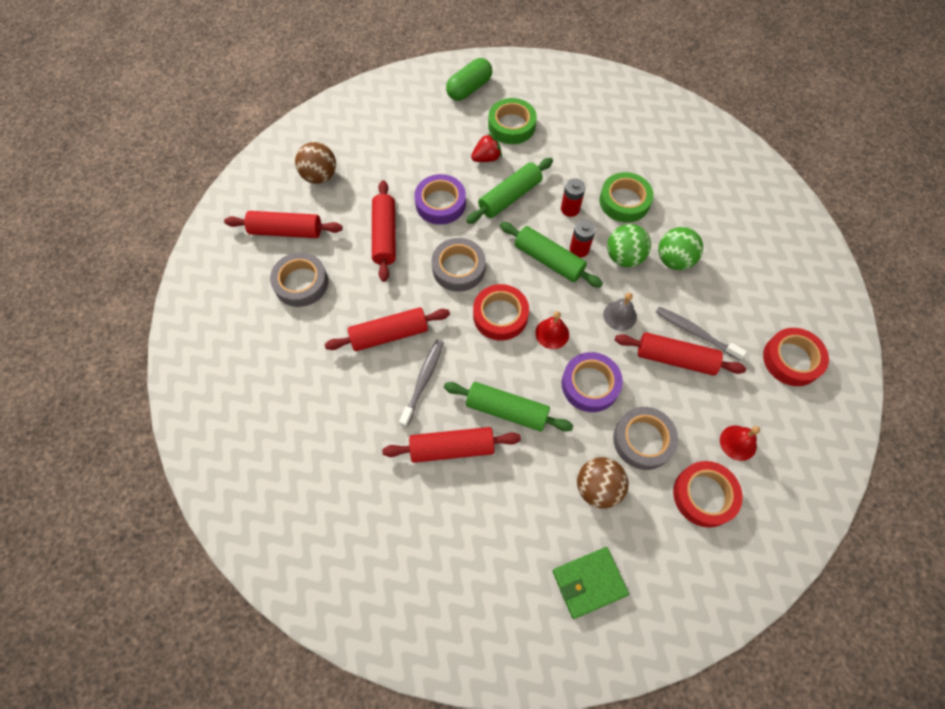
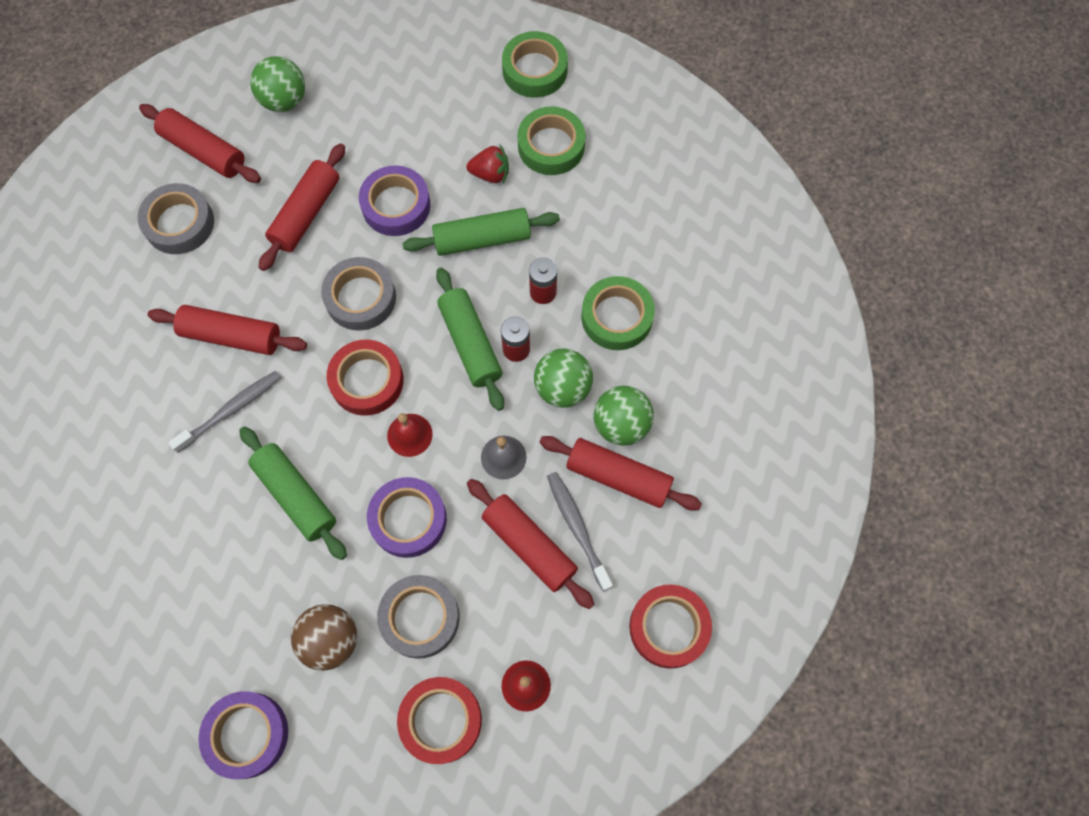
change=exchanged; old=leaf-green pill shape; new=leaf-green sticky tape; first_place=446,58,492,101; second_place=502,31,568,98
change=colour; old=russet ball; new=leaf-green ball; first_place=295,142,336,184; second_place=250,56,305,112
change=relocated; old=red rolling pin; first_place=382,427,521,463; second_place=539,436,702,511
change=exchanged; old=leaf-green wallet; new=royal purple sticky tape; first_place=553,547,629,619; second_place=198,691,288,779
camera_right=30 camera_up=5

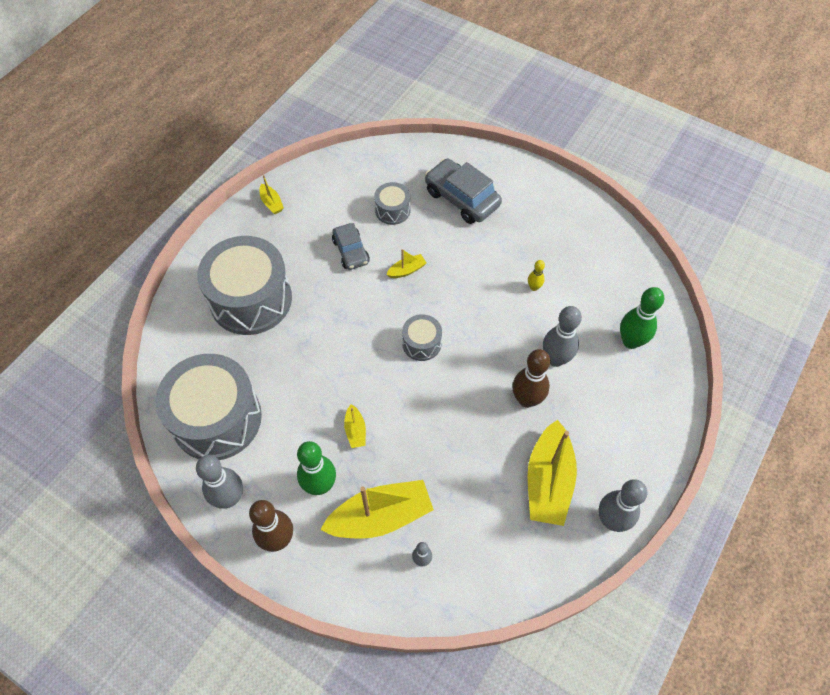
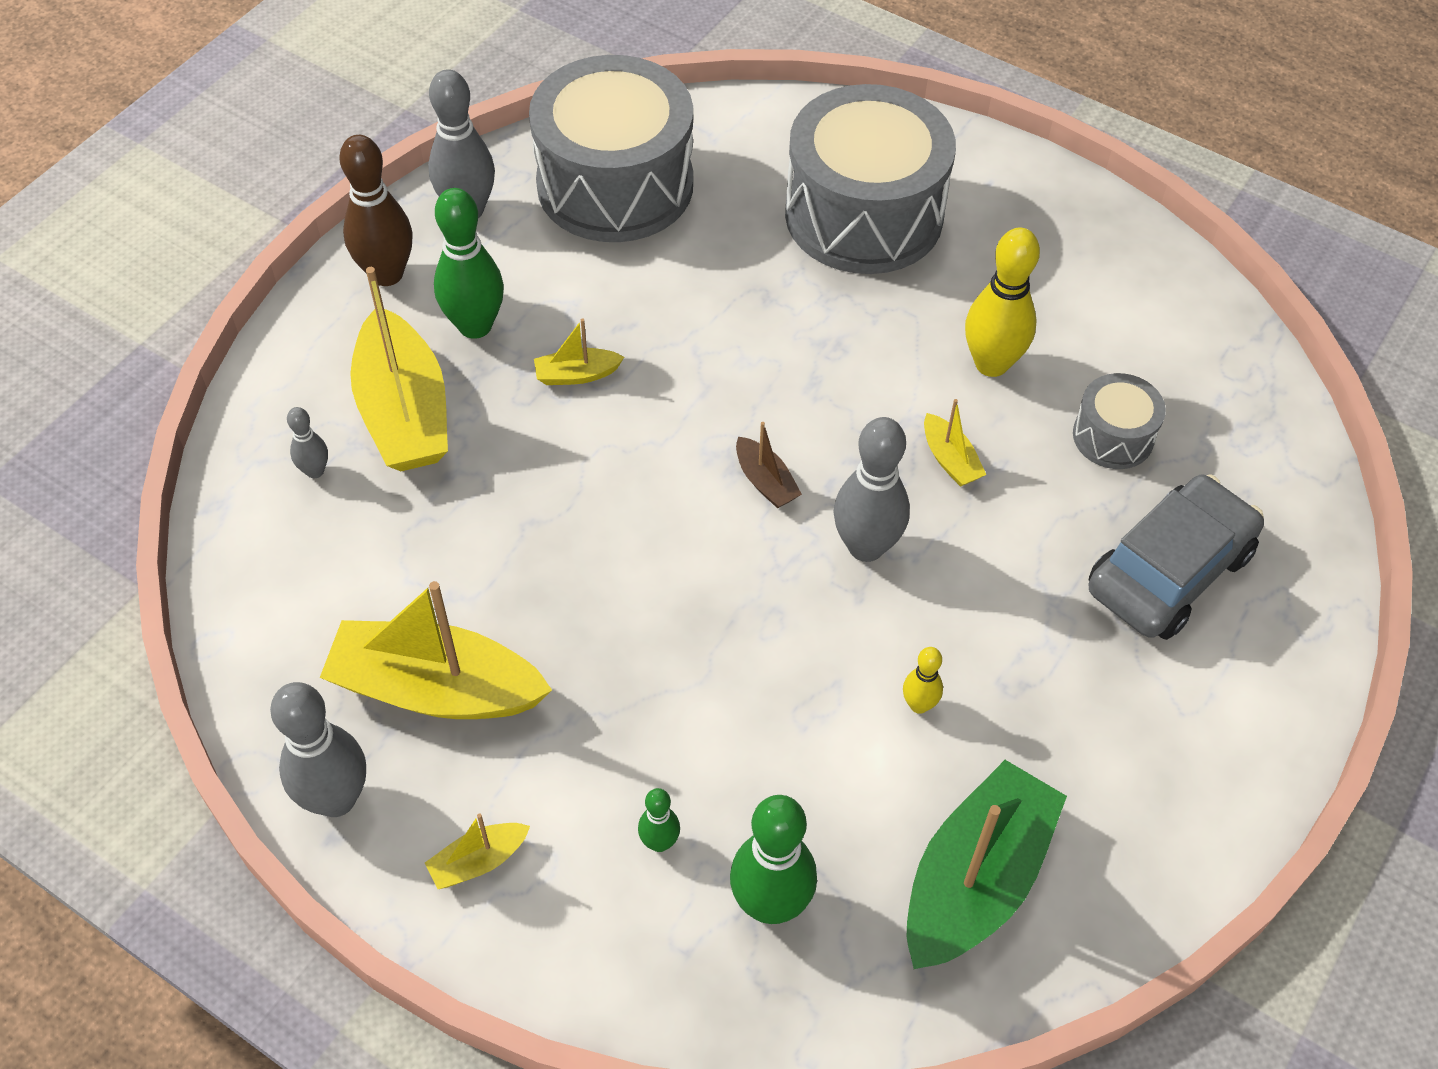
change=relocated; old=golden toy boat; first_place=259,175,284,214; second_place=425,813,530,889
change=exchanged; old=grey car; new=golden skittle; first_place=332,223,370,270; second_place=965,227,1040,377
change=relocated; old=grey skittle; first_place=543,306,582,367; second_place=833,417,910,562
change=exchanged; old=grey drum; new=russet toy boat; first_place=402,314,442,361; second_place=736,422,802,508
change=missing; old=russet skittle; first_place=512,349,550,408
change=appeared; new=leaf-green toy boat; second_place=907,760,1067,969
change=appeared; new=leaf-green skittle; second_place=638,788,680,852
camera_right=90 camera_up=-5

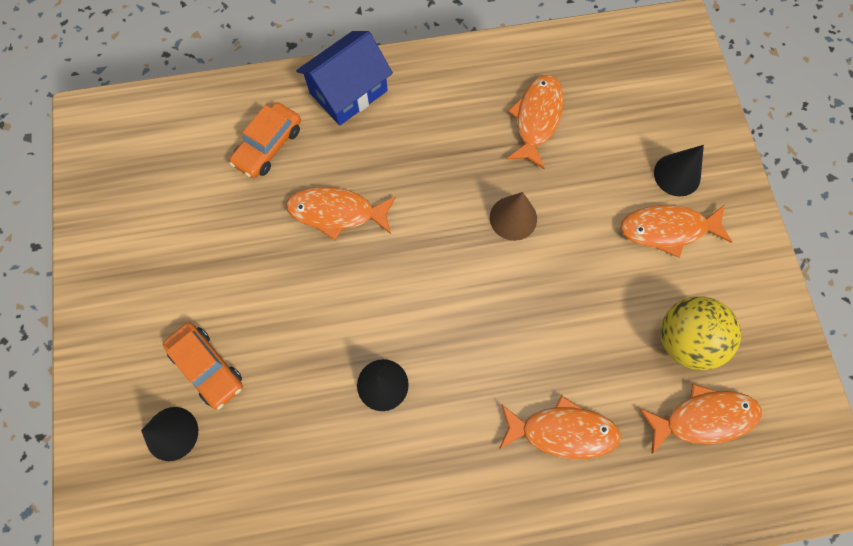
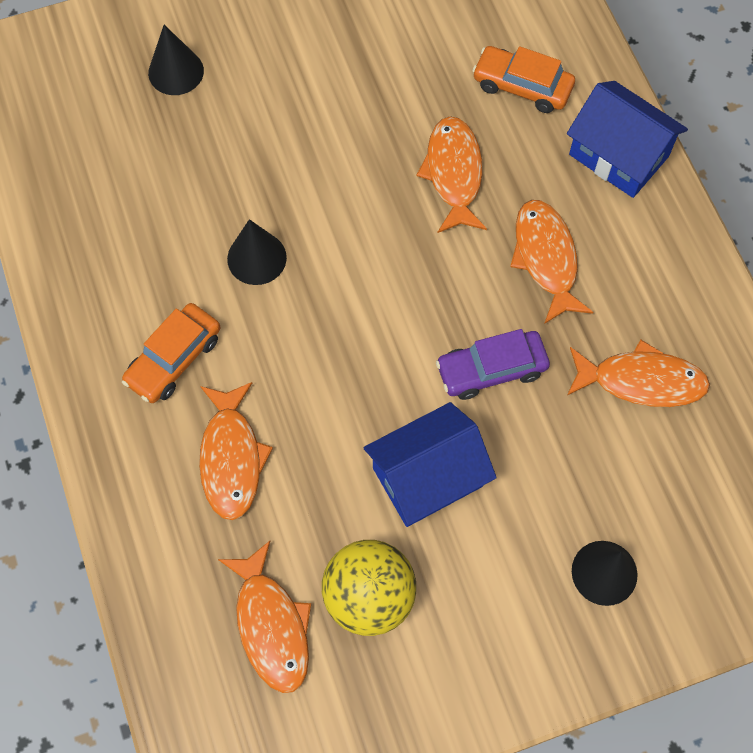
change=exchanged; old=russet cone; new=royal purple car; first_place=490,192,537,241; second_place=436,329,550,400
change=relocated; old=bright orange fish figure; first_place=620,205,732,258; second_place=510,200,593,324
change=relocated; old=bright orange car; first_place=163,323,243,410; second_place=122,303,220,403
change=appeared; new=cobalt toy house; second_place=363,402,497,527
camera_right=80 camera_up=-5

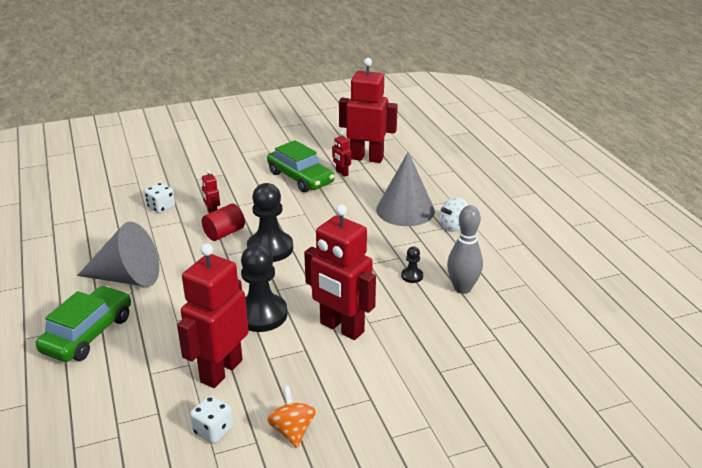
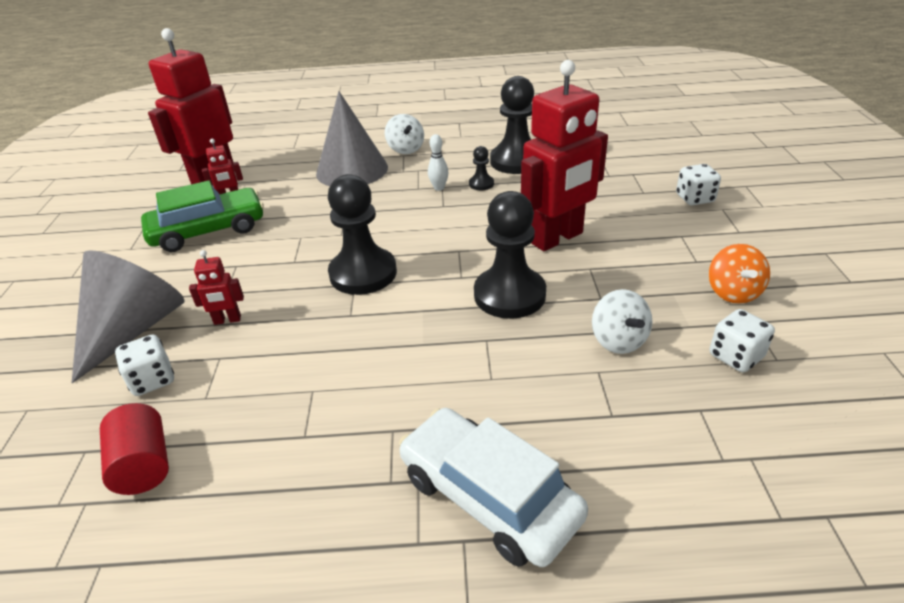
change=relocated; old=red cylinder shape; first_place=202,204,245,241; second_place=100,403,169,495
change=exchanged; old=grey skittle; new=ebony pawn; first_place=447,205,483,294; second_place=490,76,534,174
change=relocated; old=grey cone; first_place=77,222,159,287; second_place=72,250,185,383
change=exchanged; old=red robot; new=pure white toy top; first_place=177,243,249,388; second_place=592,289,652,354
change=colour; old=leaf-green car; new=pure white car; first_place=36,286,131,362; second_place=399,408,588,567
change=spun; old=bright orange toy top; first_place=267,386,316,448; second_place=709,244,770,304; degrees=-90
change=appeared; new=pure white skittle; second_place=428,134,448,191
change=appeared; new=pure white dice; second_place=676,164,721,205
camera_right=-70 camera_up=5

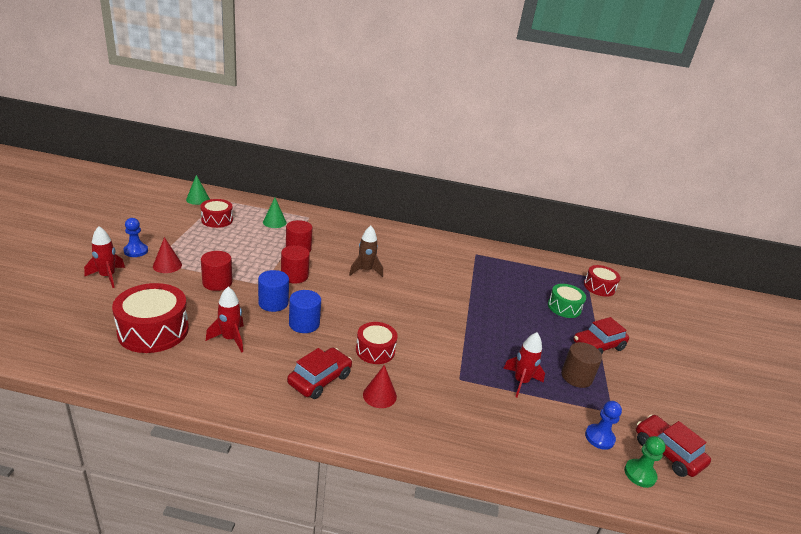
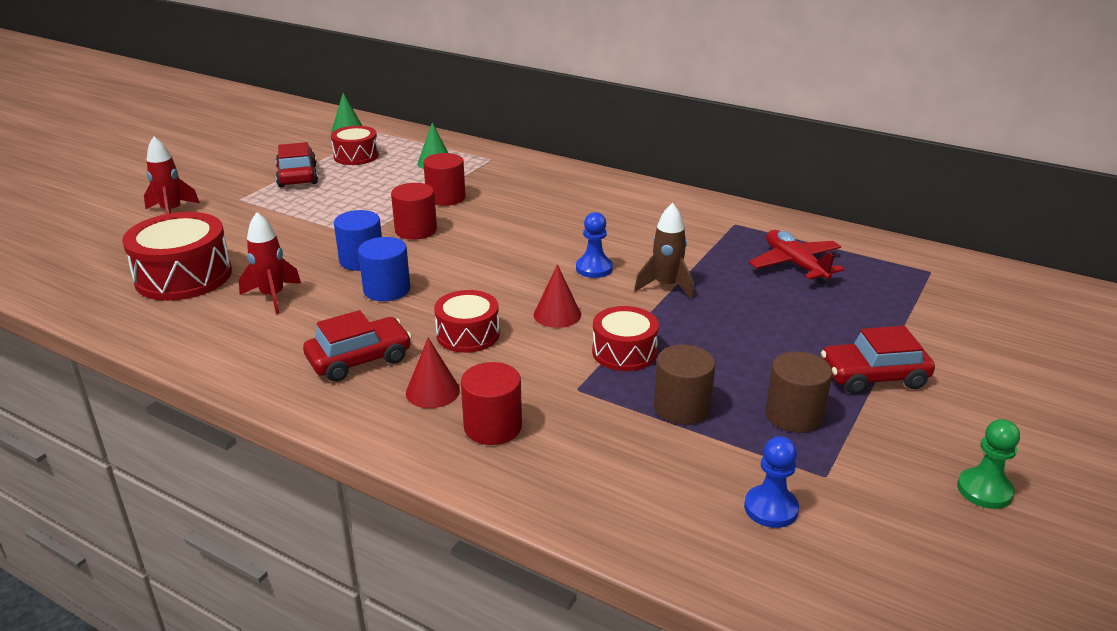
change=relocated; old=cobalt pawn; first_place=123,218,148,257; second_place=576,212,613,278
change=relocated; old=russet toy rocket; first_place=349,226,383,277; second_place=634,203,694,299
change=relocated; old=red cone; first_place=153,237,182,273; second_place=534,264,581,328
change=relocated; old=red cylinder shape; first_place=201,251,232,291; second_place=461,362,522,445
change=relocated; old=red drum; first_place=584,265,621,297; second_place=592,306,659,371
change=missing; old=leaf-green drum; first_place=548,284,586,318
change=exchanged; old=red toy rocket; new=russet cylinder shape; first_place=503,332,545,398; second_place=654,345,716,425
change=relocated; old=red car; first_place=636,414,711,477; second_place=276,142,318,187
change=relocated; old=leaf-green pawn; first_place=624,436,666,488; second_place=957,419,1020,509
change=appeared; new=red plane; second_place=749,230,844,284
camera_right=25 camera_up=0

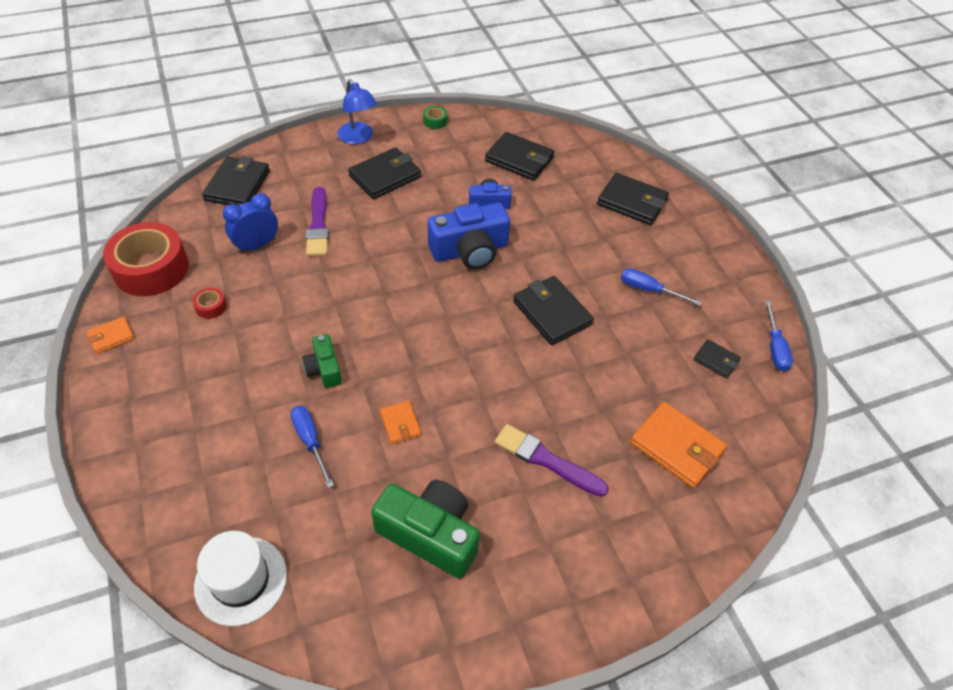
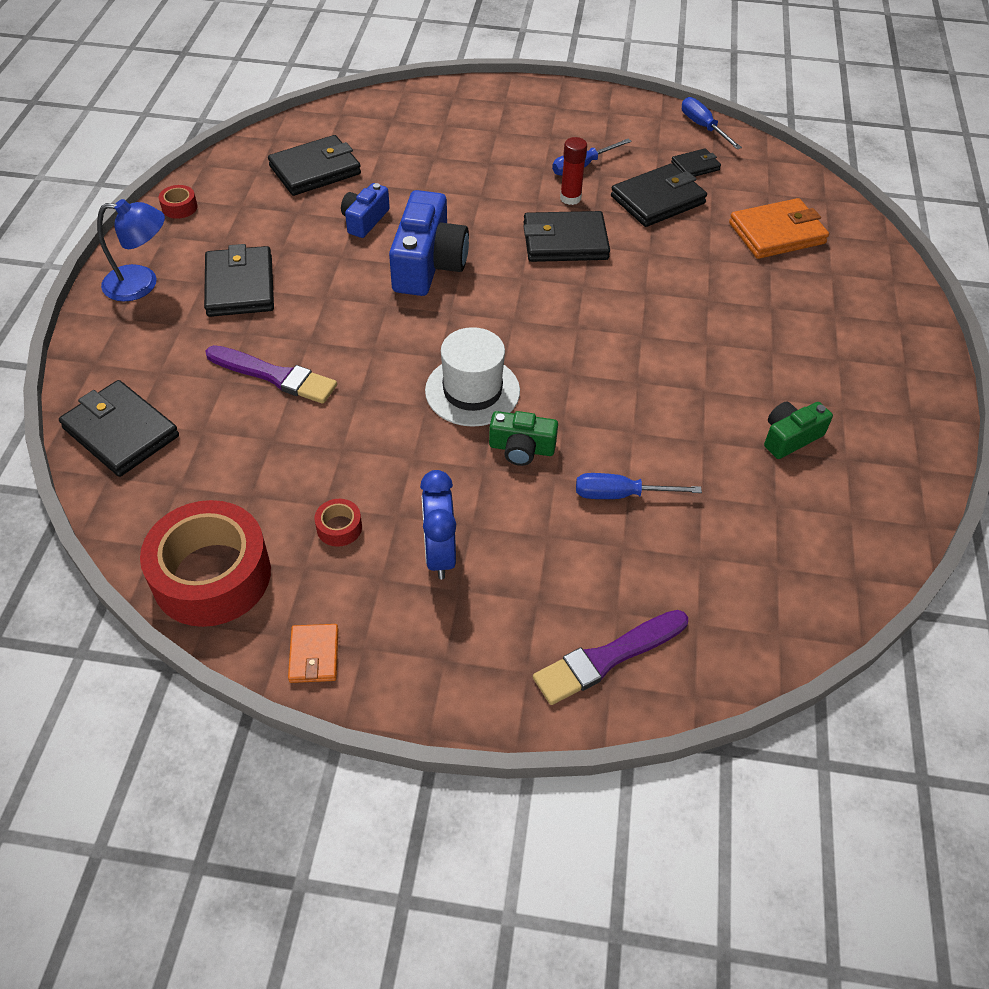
change=colour; old=leaf-green sticky tape; new=red sticky tape; first_place=423,106,447,129; second_place=159,185,197,219
change=relocated; old=ebony wallet; first_place=597,173,669,225; second_place=611,163,707,227
change=relocated; old=cobalt alarm clock; first_place=223,193,278,253; second_place=420,470,456,579
change=spun; old=cobalt flat screwdriver; first_place=765,301,793,371; second_place=682,97,742,149; degrees=-150
change=missing; old=bright orange wallet; first_place=380,401,421,444
change=relocated; old=royal purple brush; first_place=495,424,609,497; second_place=533,610,688,705
change=size; old=leaf-green compact camera; first_place=371,480,480,579; second_place=764,402,833,459; factor=0.55
change=relocated; old=pure white top hat; first_place=194,531,287,626; second_place=425,327,520,427
change=appeared; new=red glue stick; second_place=560,137,587,205
camera_right=-60 camera_up=0

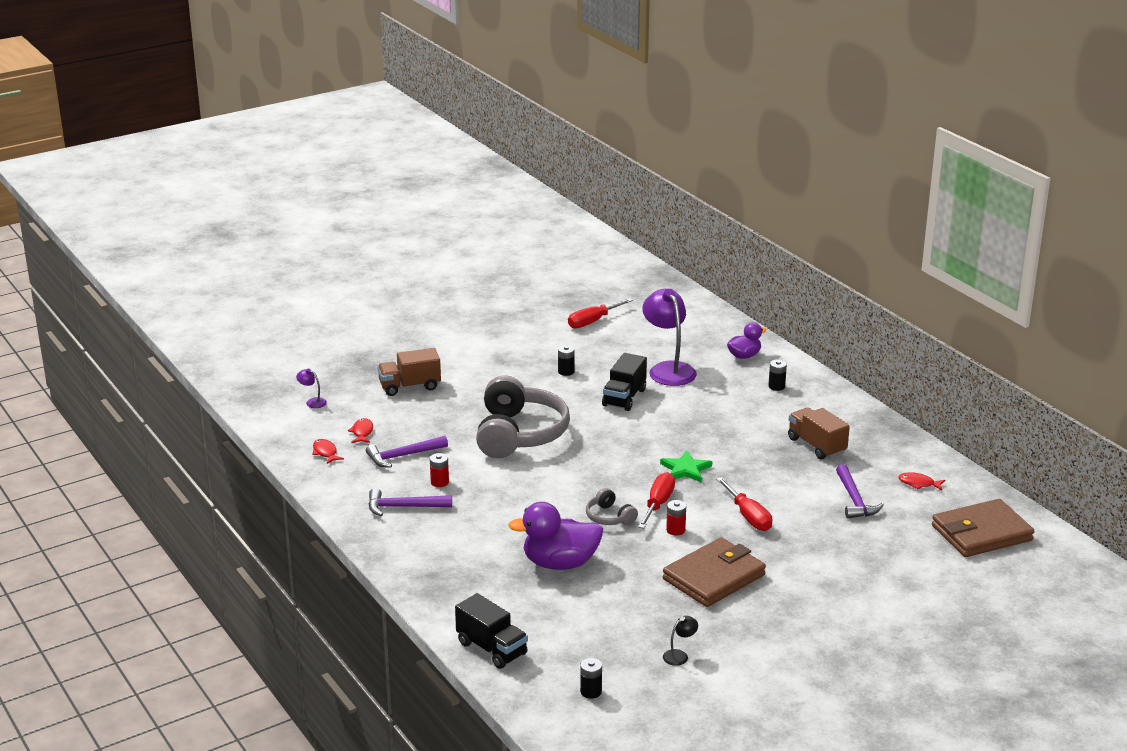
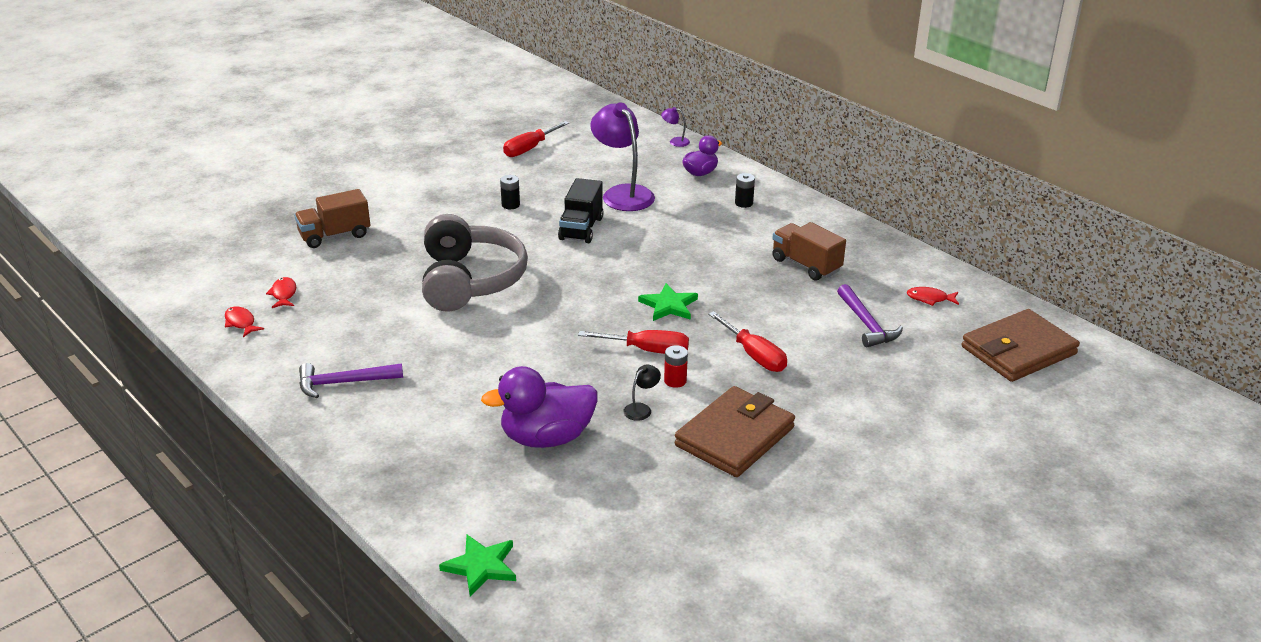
change=relocated; old=royal purple reading lamp; first_place=296,369,327,408; second_place=661,107,690,147
change=missing; old=royal purple hammer; first_place=366,436,448,468
change=missing; old=red battery; first_place=430,453,449,487
change=spun; old=red flat screwdriver; first_place=638,472,675,528; second_place=578,330,689,354; degrees=90
change=missing; old=grey over-ear headphones; first_place=586,488,638,525
change=exchanged; old=ebony lorry; new=leaf-green five-pointed star; first_place=455,593,528,669; second_place=439,535,516,597
change=relocated; old=ebony reading lamp; first_place=663,616,698,666; second_place=623,365,661,421
change=missing; old=ebony battery; first_place=580,658,602,699
camera_right=-10 camera_up=5

